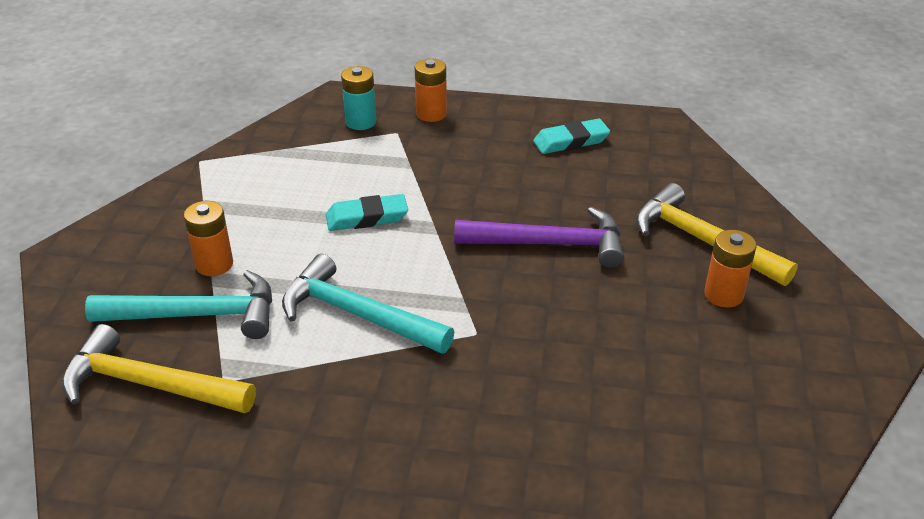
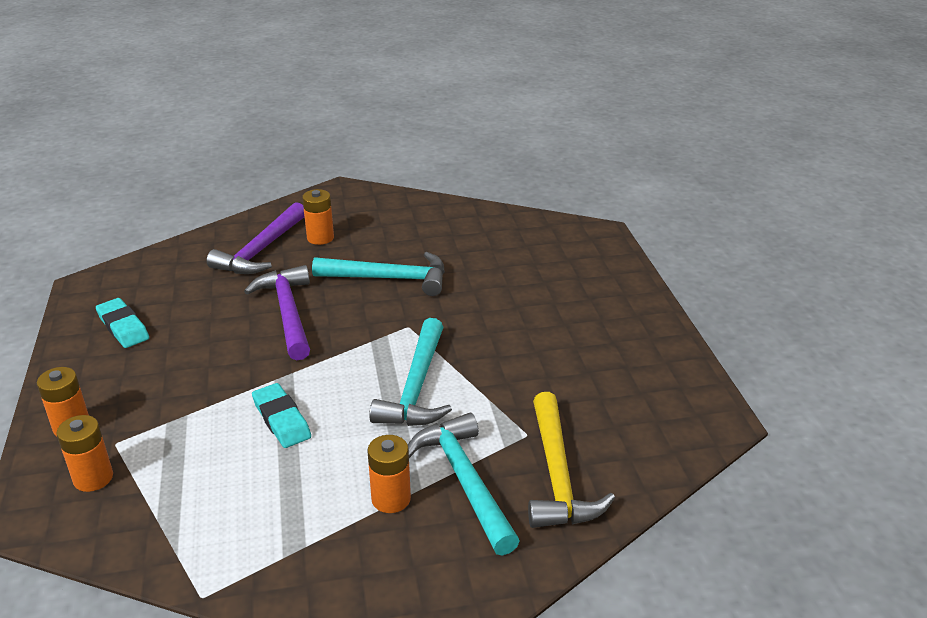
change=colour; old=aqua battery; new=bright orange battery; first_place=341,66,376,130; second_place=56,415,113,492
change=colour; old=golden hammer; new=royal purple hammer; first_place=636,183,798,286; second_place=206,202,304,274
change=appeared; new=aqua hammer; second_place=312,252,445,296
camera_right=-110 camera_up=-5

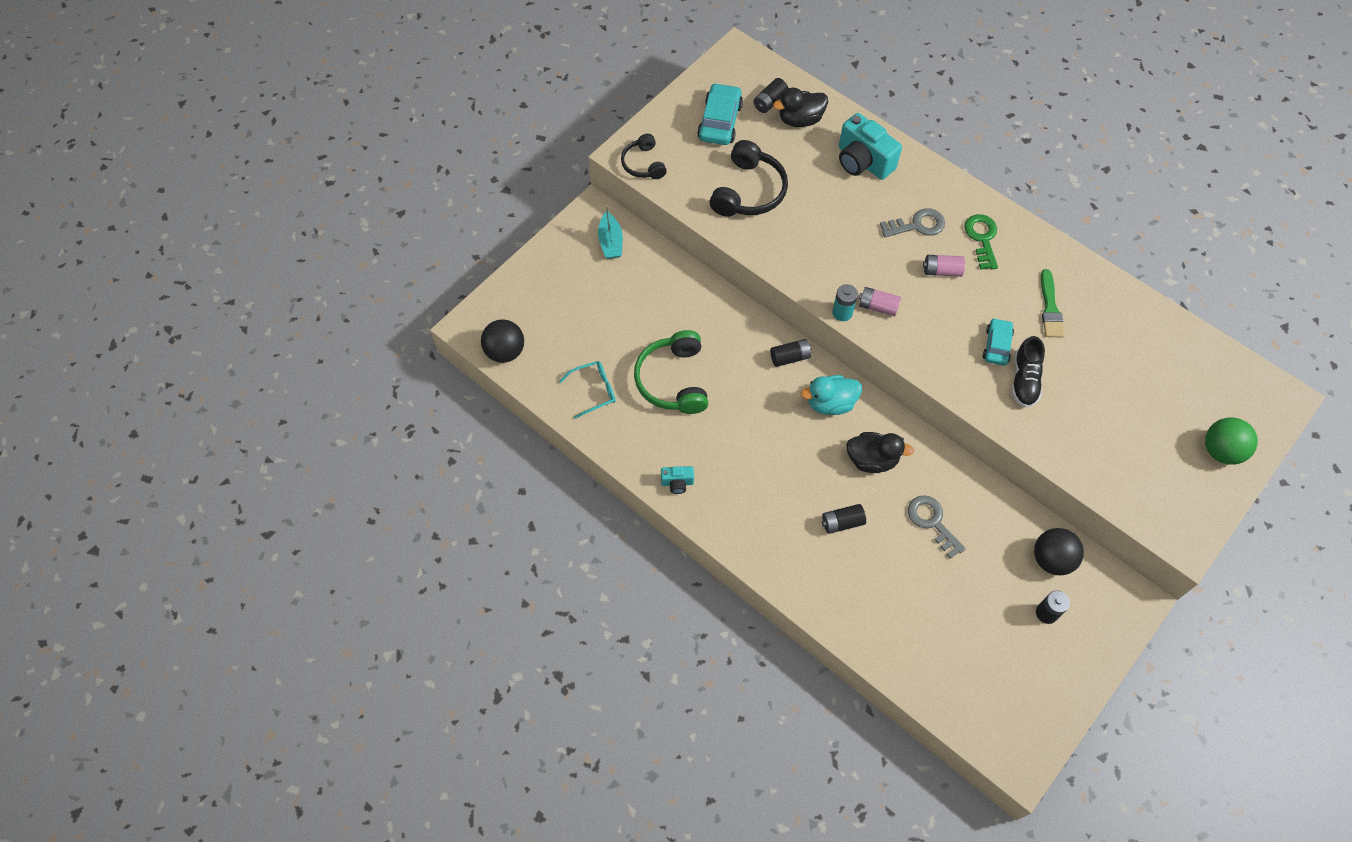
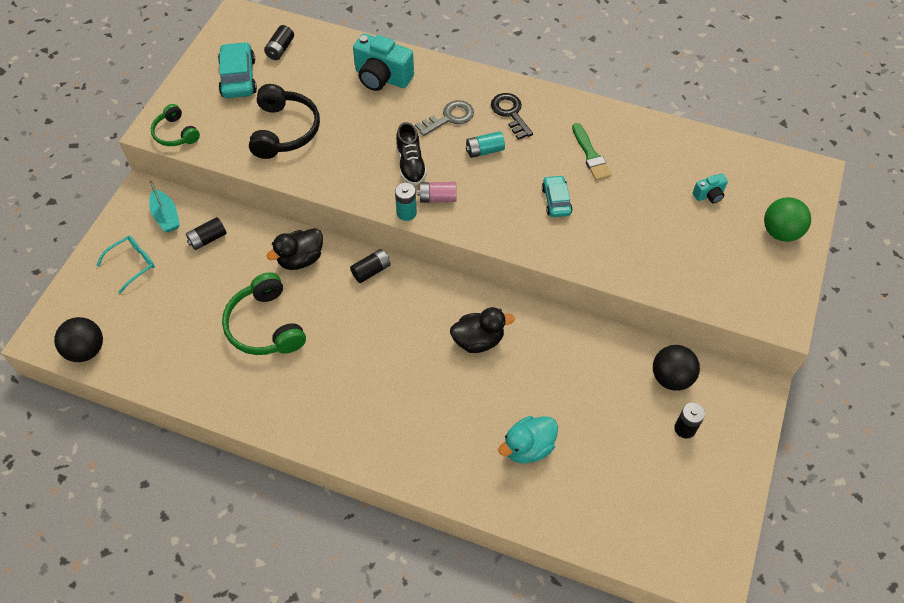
change=relocated; old=ebony rubber duck; first_place=773,88,828,127; second_place=267,228,323,270
change=colour; old=ebony over-ear headphones; new=leaf-green over-ear headphones; first_place=621,134,667,179; second_place=151,104,200,146
change=colour; old=leaf-green door key; new=ebony door key; first_place=964,214,998,270; second_place=491,93,533,140
change=colour; old=rose-pink battery; new=aqua battery; first_place=923,255,965,277; second_place=466,131,505,158
change=relocated; old=ebony shoe; first_place=1012,336,1045,408; second_place=396,122,427,185
change=relocated; old=aqua spectacles; first_place=559,361,616,419; second_place=96,236,155,293
change=relocated; old=aqua rubber duck; first_place=801,375,862,415; second_place=498,416,558,464
change=relocated; old=aqua compact camera; first_place=661,466,694,494; second_place=693,173,728,204
change=missing; old=grey door key; first_place=908,495,966,559
change=relocated; old=ebony battery; first_place=822,504,866,534; second_place=186,217,227,250
camera_right=-20 camera_up=-5

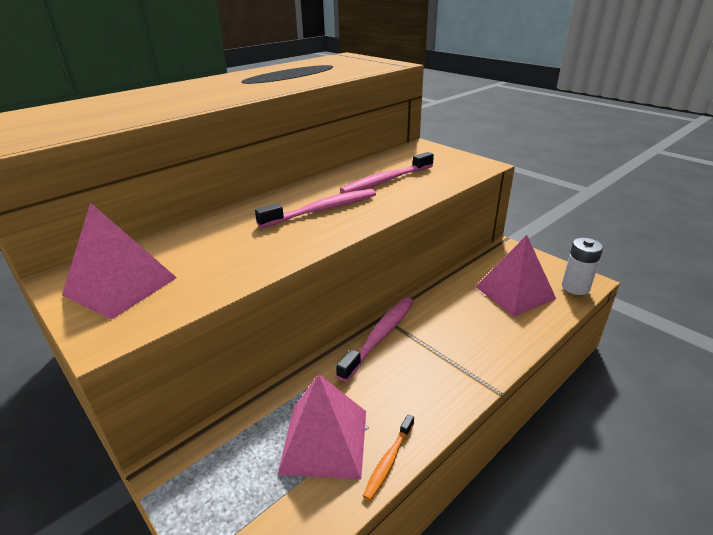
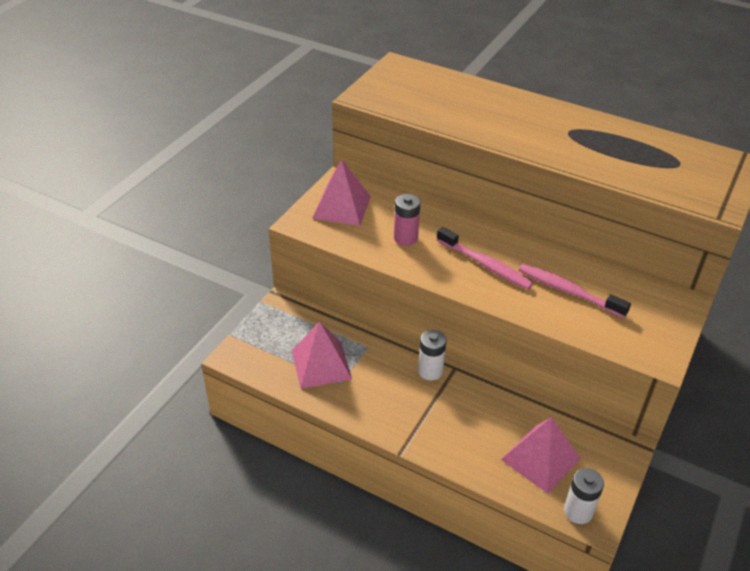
change=exchanged; old=rose-pink dental brush; new=pure white battery; first_place=336,297,414,382; second_place=418,330,447,381
change=missing; old=bright orange dental brush; first_place=363,414,414,501
change=appeared; new=rose-pink battery; second_place=394,194,420,246
camera_right=70 camera_up=10

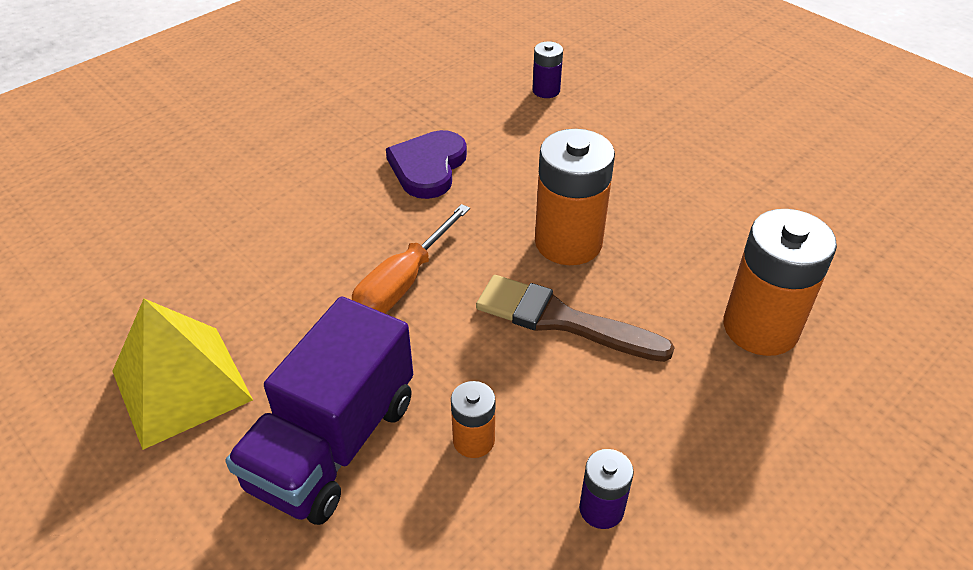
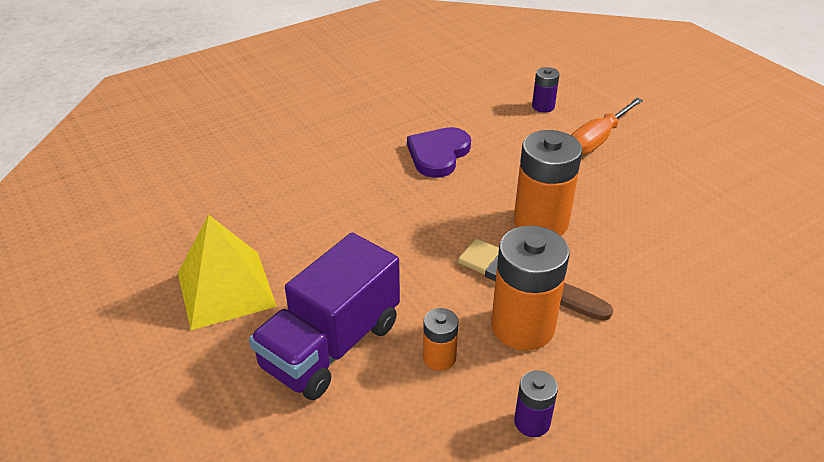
change=relocated; old=bright orange flat screwdriver; first_place=352,204,470,313; second_place=571,98,643,155
change=relocated; old=bright orange battery; first_place=723,209,837,356; second_place=491,225,570,351
camera_right=10 camera_up=-5

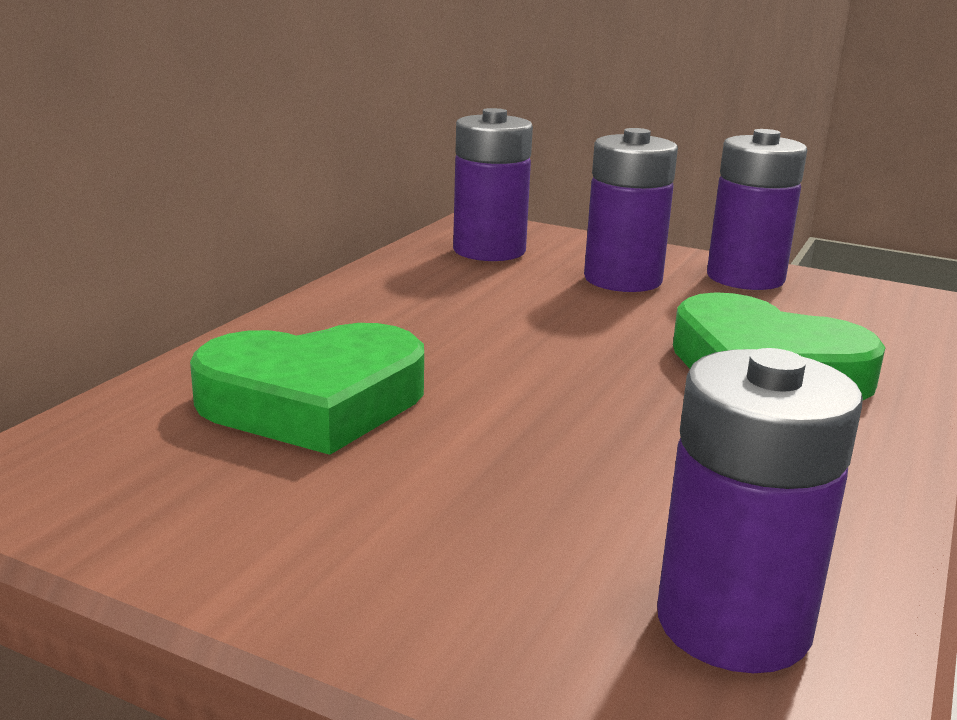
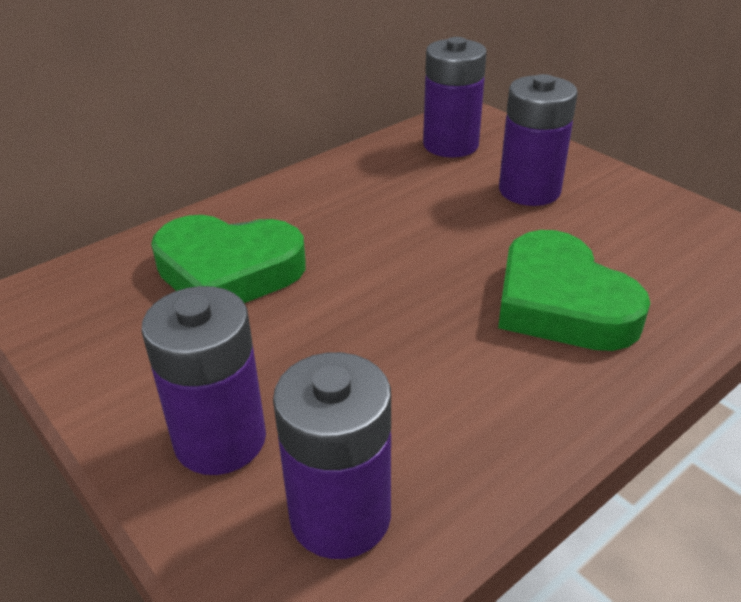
change=relocated; old=royal purple battery; first_place=707,129,807,290; second_place=142,286,266,475
camera_right=25 camera_up=15

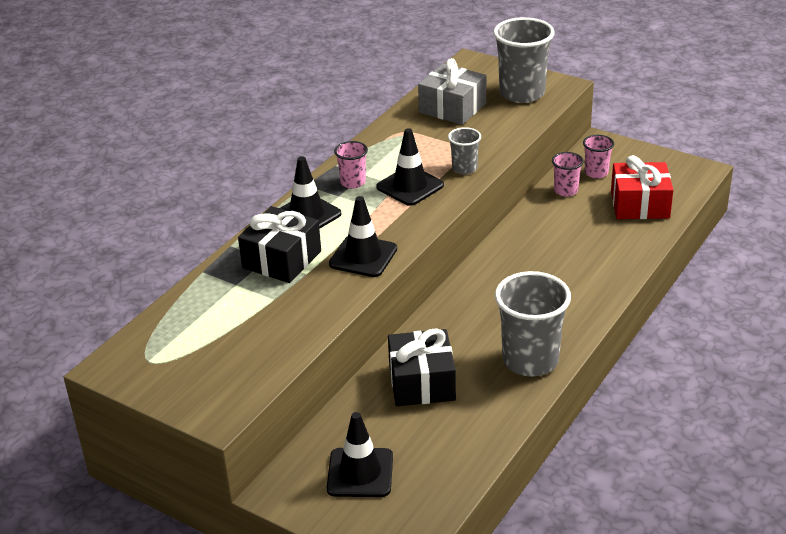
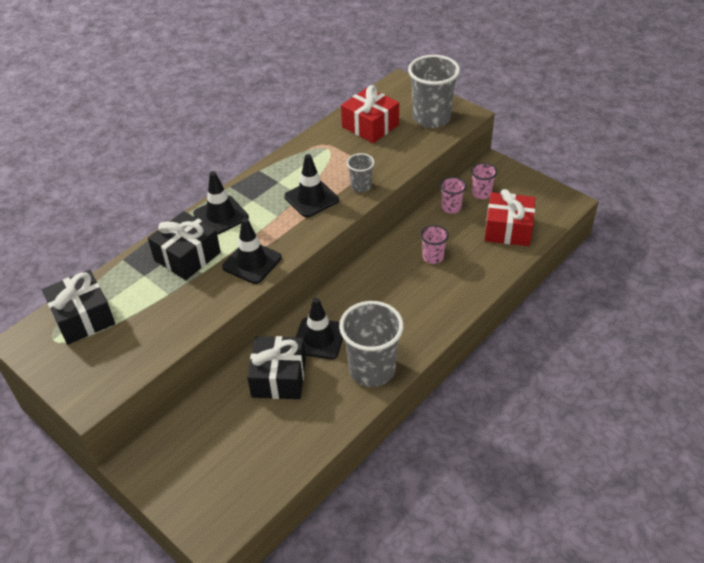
change=colour; old=grey present; new=red present; first_place=418,58,486,125; second_place=341,85,399,143
change=relocated; old=rose-pink beaker; first_place=334,141,368,189; second_place=420,225,449,264
change=relocated; old=ebony safety cone; first_place=327,412,393,497; second_place=296,298,343,359
change=appeared; new=ebony present; second_place=42,270,115,345
camera_right=10 camera_up=10

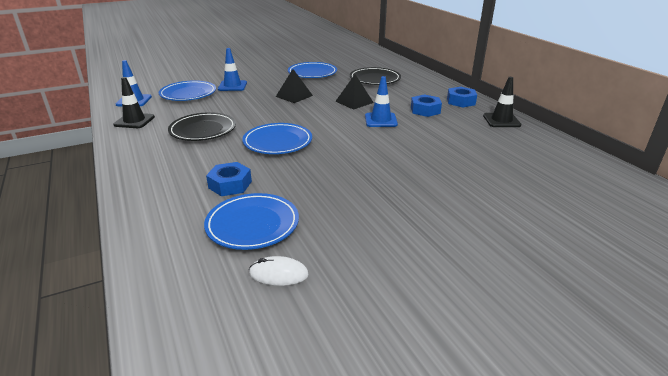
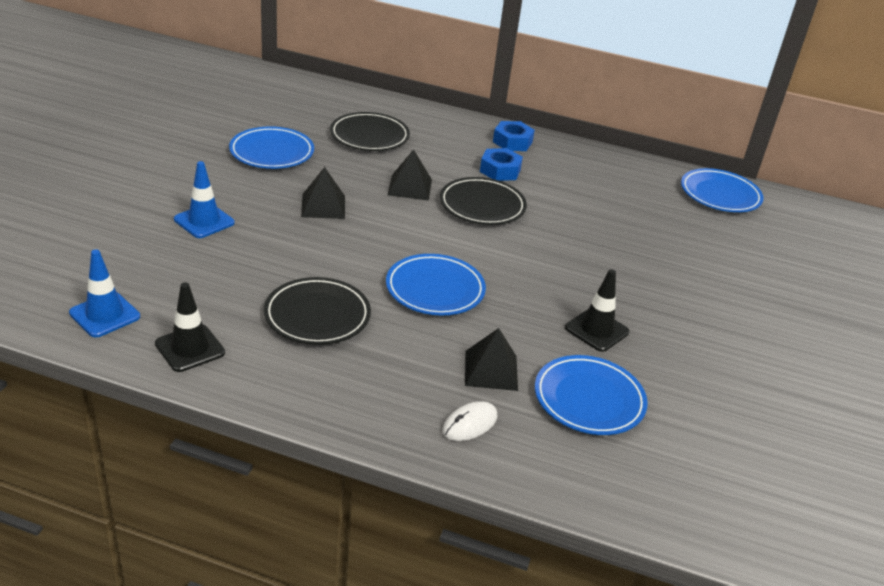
change=exchanged; old=cobalt safety cone; new=ebony flat dish; first_place=365,76,398,127; second_place=440,177,527,225
change=relocated; old=ebony safety cone; first_place=483,77,521,127; second_place=565,269,629,352
change=relocated; old=cobalt flat dish; first_place=159,80,216,101; second_place=681,168,764,212
change=exchanged; old=cobalt nut; new=ebony solid pyramid; first_place=206,162,252,196; second_place=465,328,518,391
change=relocated; old=pure white computer mouse; first_place=249,256,309,286; second_place=442,401,498,441
camera_right=-50 camera_up=5

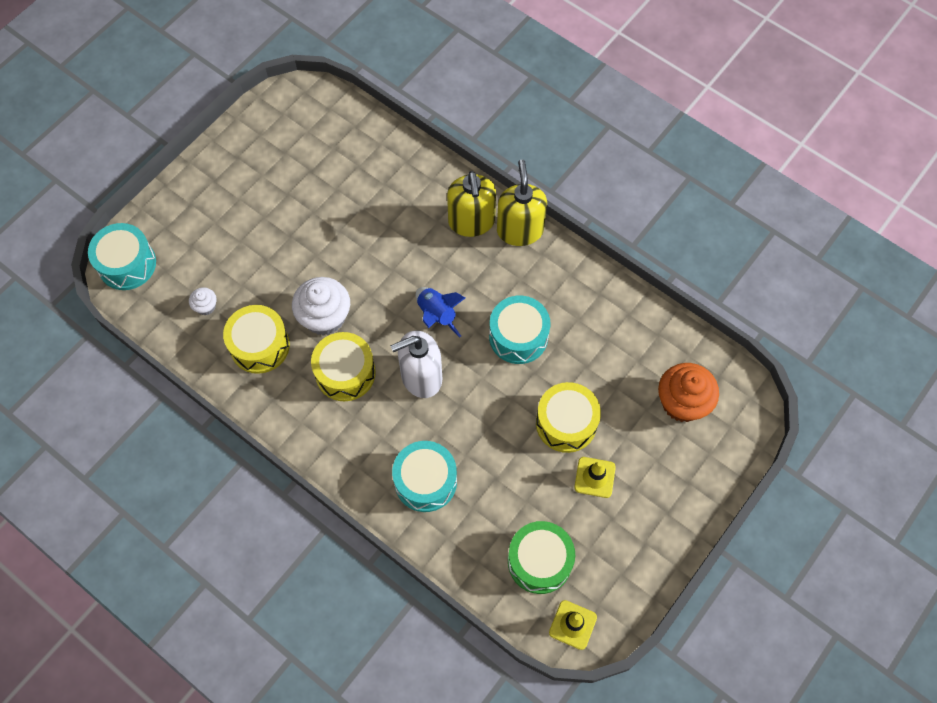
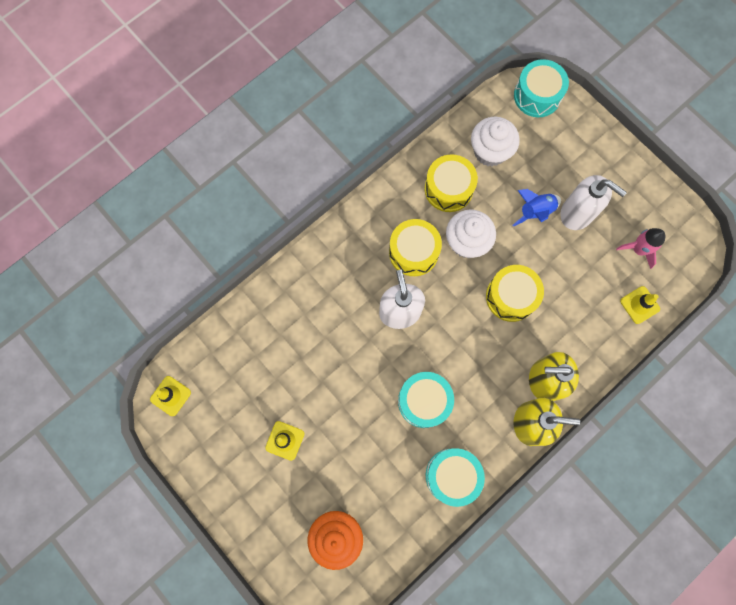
change=size; old=pure white fairy cake; first_place=189,287,217,315; second_place=471,117,520,166; factor=2.08
change=relocated; old=cobalt toy rocket; first_place=416,287,465,337; second_place=513,189,561,227
change=relocated; old=golden drum; first_place=536,382,601,453; second_place=486,265,544,322
change=relocated; old=aqua drum; first_place=392,441,457,512; second_place=426,448,485,507
change=missing; old=leaf-green drum; first_place=508,521,575,594
change=appeared; new=pure white soap pump; second_place=560,175,627,230
change=appeared; new=rose-pink toy rocket; second_place=616,228,665,269
change=appeared; new=golden safety cone; second_place=620,286,660,324
camera_right=100 camera_up=10

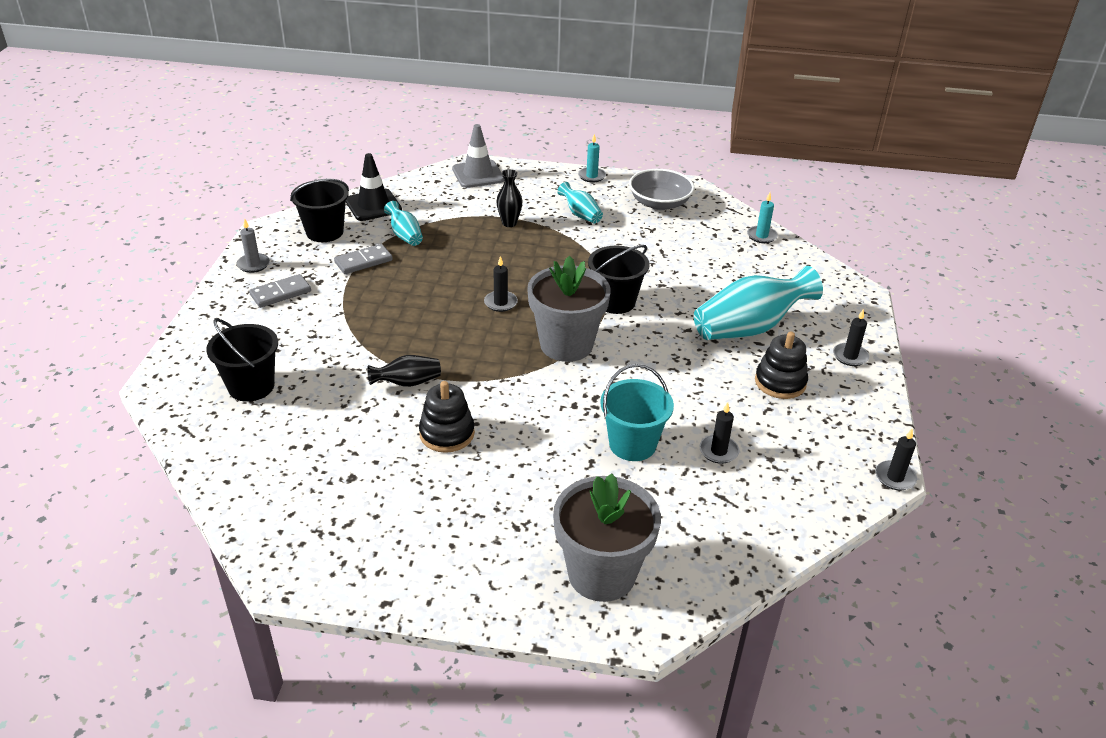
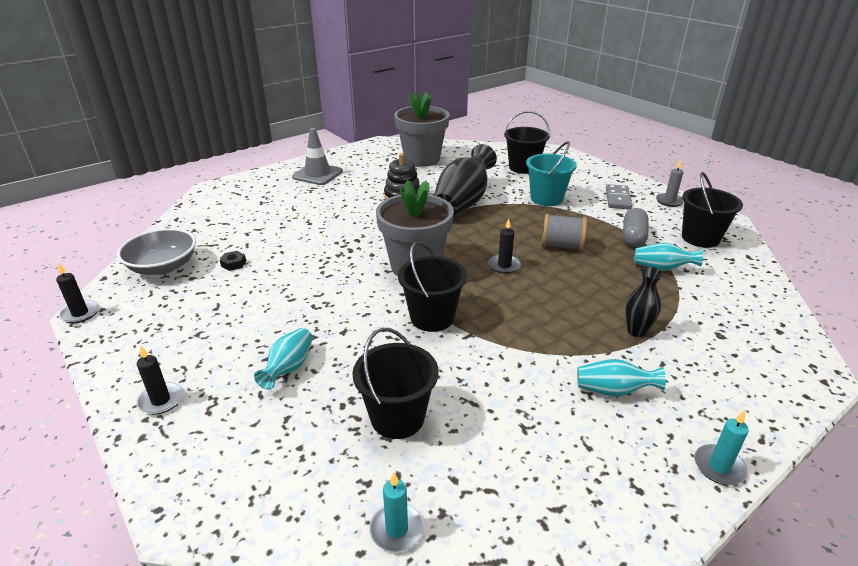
change=relocated; old=grey safety cone; first_place=452,124,504,188; second_place=292,128,343,185
change=missing; old=ebony safety cone; first_place=346,153,402,221
change=relocated; old=grey deep dish; first_place=629,169,695,210; second_place=117,228,196,275
change=exchanged; old=grey domino piece; new=grey pill shape; first_place=334,244,393,274; second_place=623,208,648,247
change=size; old=aqua tall vase; first_place=694,266,823,340; second_place=254,328,313,389; factor=0.5
change=missing; old=ebony stacking toy; first_place=755,331,808,399
change=size; old=ebony tall vase; first_place=367,355,441,387; second_place=434,144,497,216; factor=1.99
change=relocated; old=aqua pail; first_place=600,364,674,461; second_place=526,141,577,206
change=exchanged; old=ebony wax candle; new=ebony nut; first_place=699,402,739,464; second_place=220,251,246,271
change=relocated; old=grey plant pot; first_place=553,473,661,602; second_place=394,92,450,167
change=appeared; new=grey bobbin; second_place=542,214,587,250
change=appeared; new=ebony pail; second_place=352,328,438,439
camera_right=135 camera_up=-5

